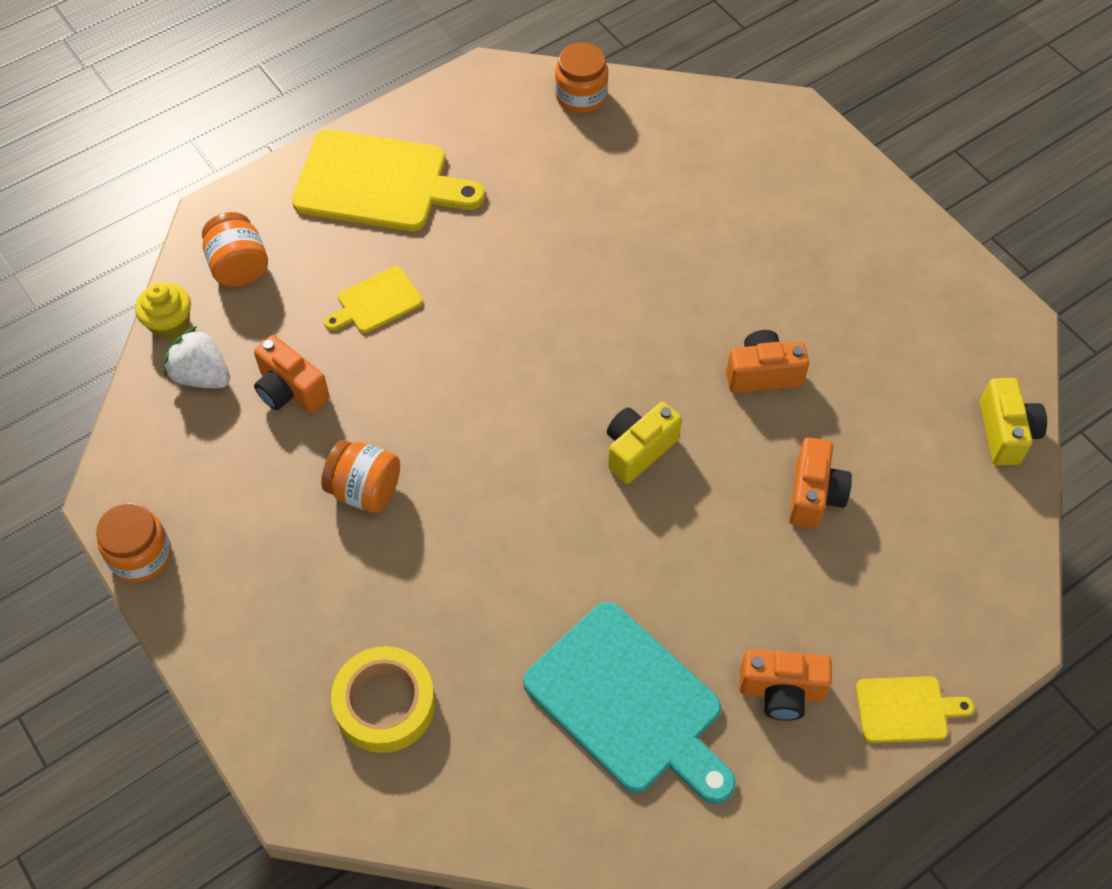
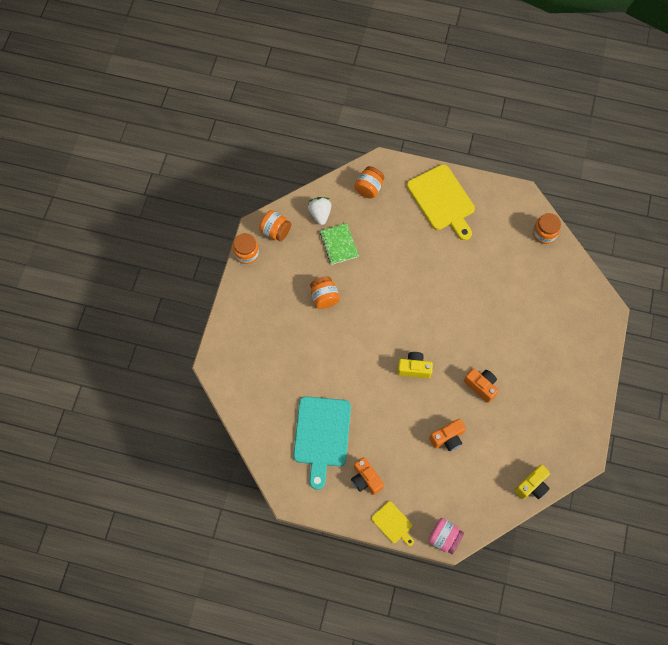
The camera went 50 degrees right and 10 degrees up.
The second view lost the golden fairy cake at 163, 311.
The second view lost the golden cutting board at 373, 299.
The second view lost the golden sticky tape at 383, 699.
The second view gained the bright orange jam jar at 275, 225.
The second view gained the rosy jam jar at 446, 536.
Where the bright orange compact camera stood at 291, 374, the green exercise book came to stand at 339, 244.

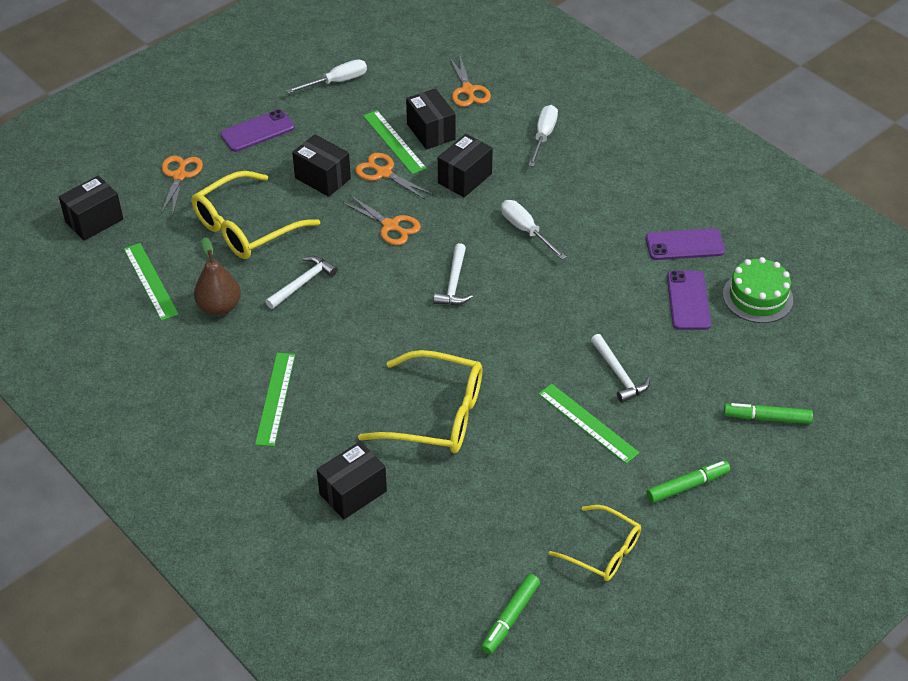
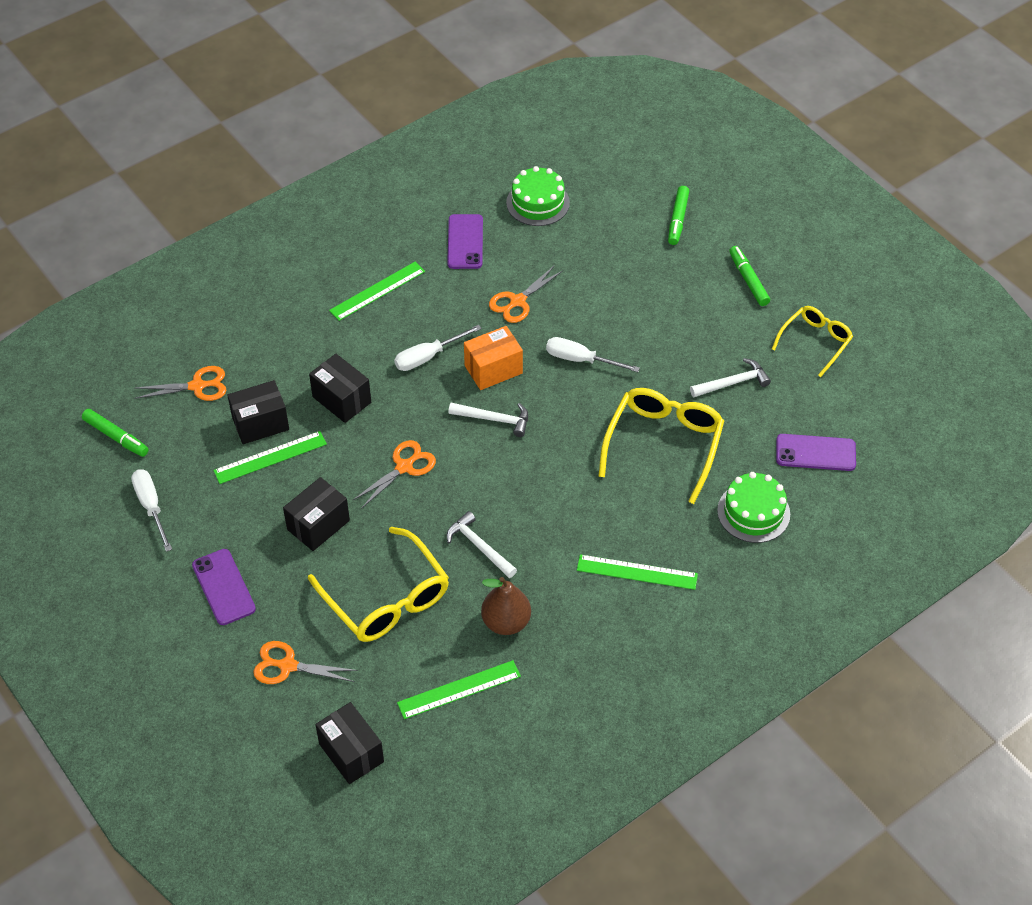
The camera went 85 degrees left and 5 degrees up.
The second view gained the bright orange package at 493, 358.
The bright orange scissors ended up elsewhere, having gone from 394, 176 to 526, 294.
The green marker ended up elsewhere, having gone from 510, 614 to 115, 433.
The white screwdriver ended up elsewhere, having gone from 543, 136 to 593, 354.
The green measuring stick ended up elsewhere, having gone from 589, 424 to 377, 291.
The white carpenter's hammer ended up elsewhere, having gone from 620, 368 to 730, 377.
The violet smartphone ended up elsewhere, having gone from 689, 300 to 816, 452.
Where the jet-black package stood at 352, 480, the green cake came to stand at 753, 507.

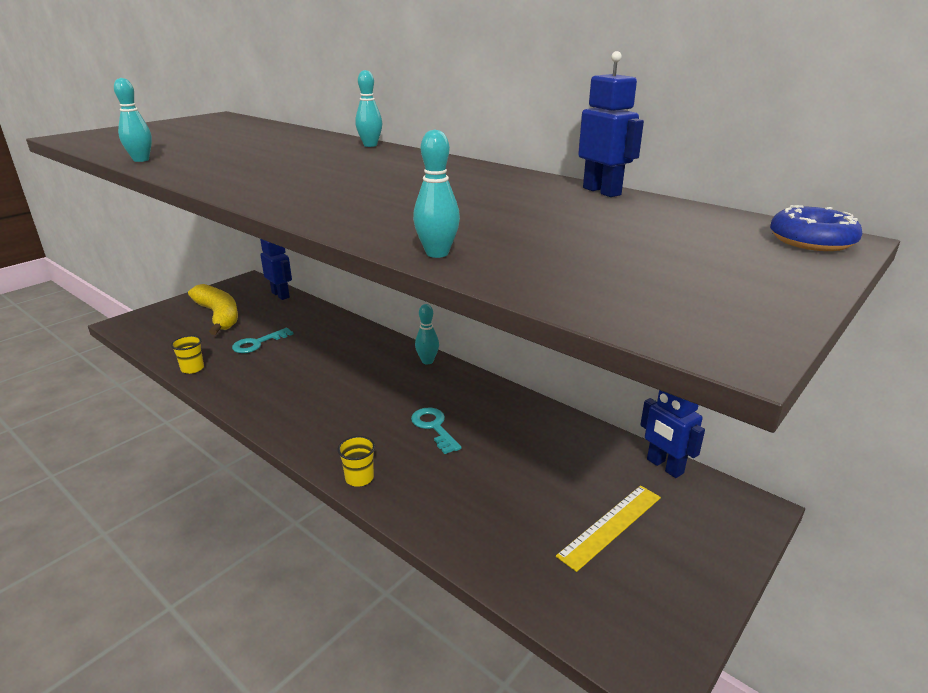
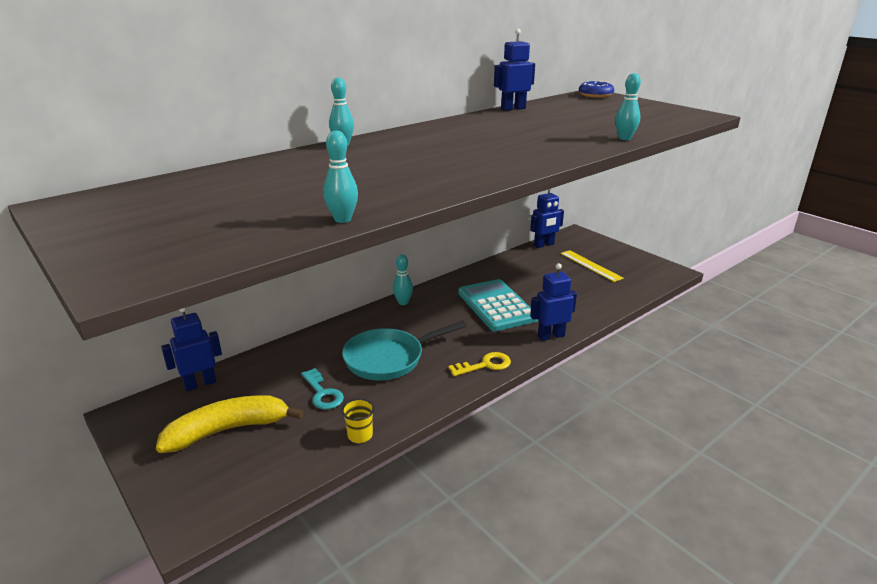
The camera went 80 degrees left and 0 degrees up.
The second view gained the aqua frying pan at 404, 350.
The second view gained the golden door key at 479, 364.
Where the golden tumbler stood at 356, 461, the blue toy robot came to stand at 553, 302.
Where the aqua door key stood at 436, 431, the aqua calculator came to stand at 498, 305.

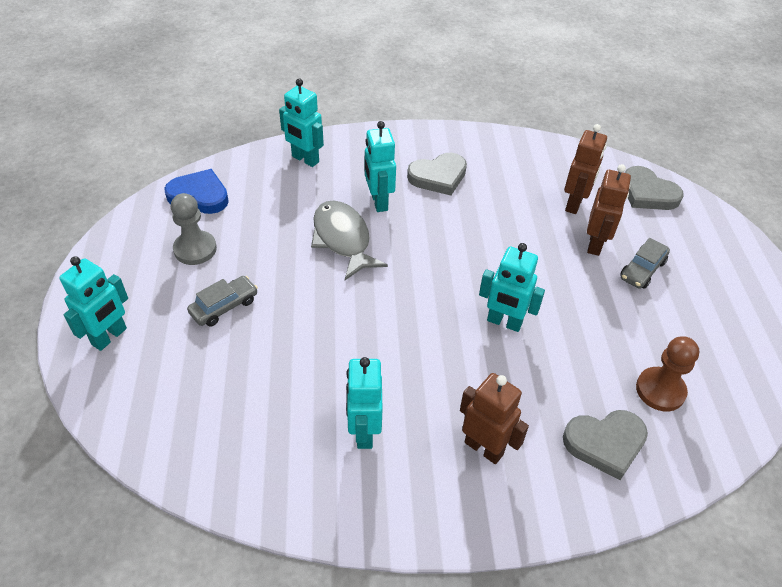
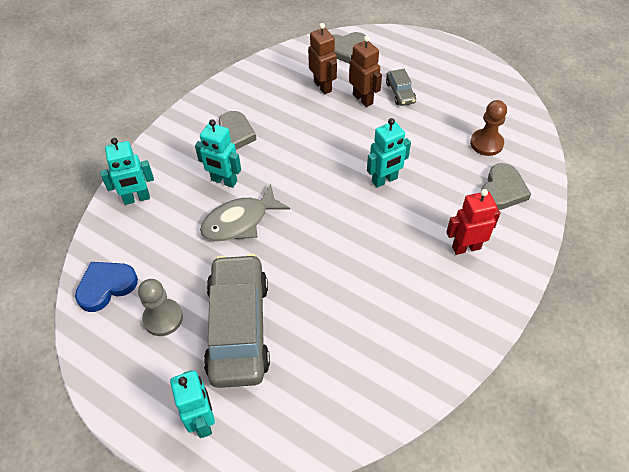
The camera went 50 degrees left and 5 degrees up.
The second view lost the aqua toy robot at 364, 403.
What was the brown toy robot at 494, 418 turned into the red toy robot at 473, 222.
The grey fish at 349, 240 ended up facing another way, 45 degrees counterclockwise from before.
The size of the grey automobile at 222, 301 changed by a factor of 2.26.

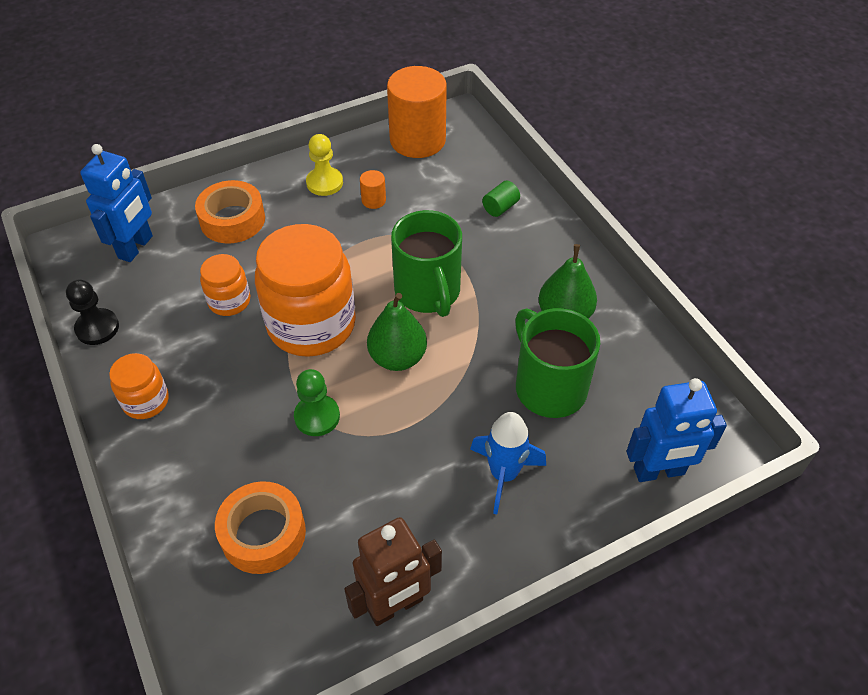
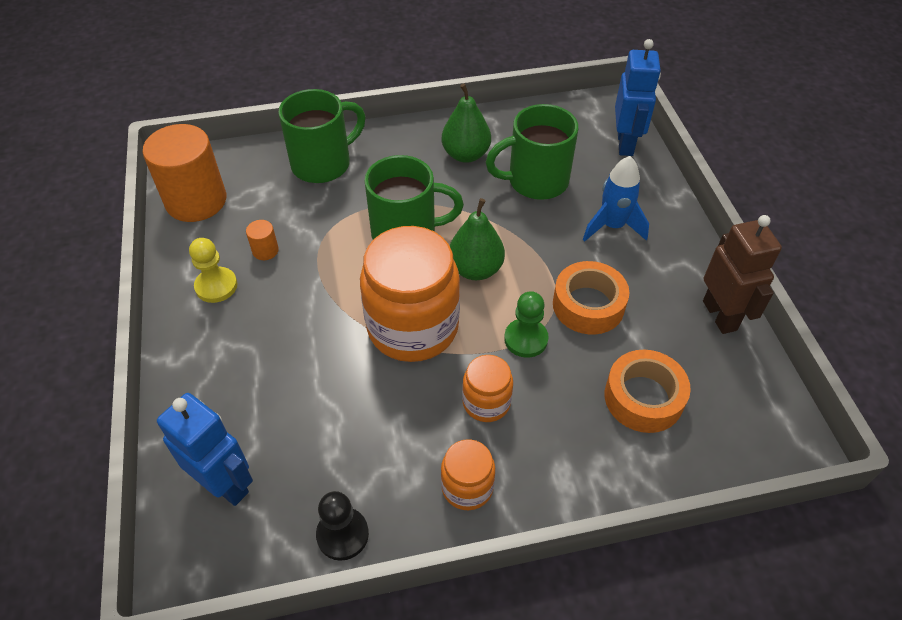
The camera went 75 degrees left and 0 degrees up.
The bright orange sticky tape ended up elsewhere, having gone from 230, 212 to 591, 297.
The bright orange jam jar ended up elsewhere, having gone from 225, 285 to 487, 388.
Where the green cylinder shape stood at 501, 199, the green mug came to stand at 322, 136.

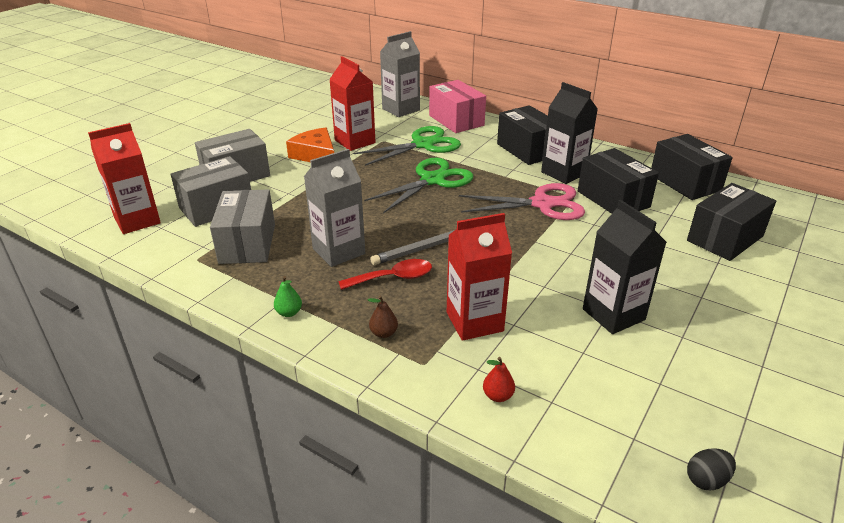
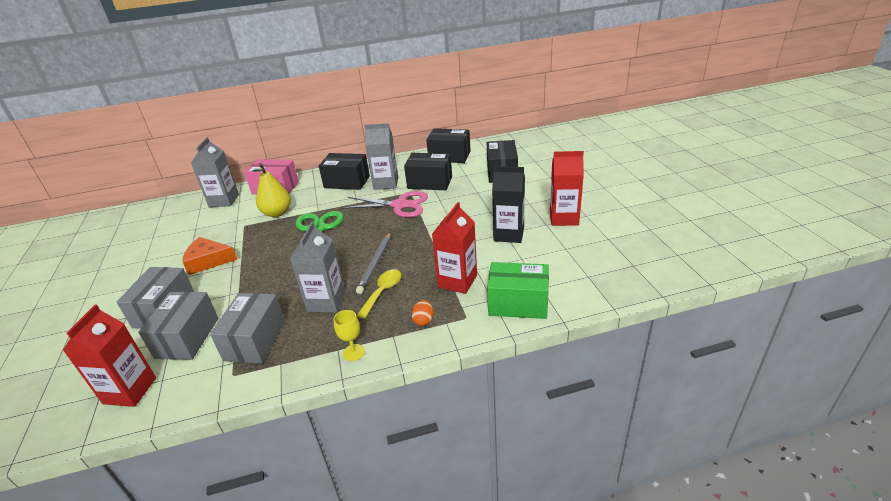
The camera went 45 degrees left and 0 degrees up.
The second view lost the jet-black egg shape at 711, 469.
The red milk carton ended up elsewhere, having gone from 352, 103 to 567, 188.
Where the green pear fruit stood at 288, 296, the golden goblet came to stand at 349, 335.
Where the green scissors stood at 407, 146, the golden pear fruit came to stand at 271, 190.
Where the brown pear fruit stood at 383, 317, the bright orange egg shape came to stand at 422, 313.
Where the red pear fruit stood at 499, 379, the green package came to stand at 518, 290.
What was the red teaspoon at 385, 274 turned into the golden teaspoon at 379, 294.
What was the jet-black milk carton at 569, 133 turned into the grey milk carton at 381, 156.
The grey package at 242, 226 ended up facing another way, 60 degrees clockwise from before.
The rosy scissors at 522, 201 ended up facing another way, 60 degrees clockwise from before.

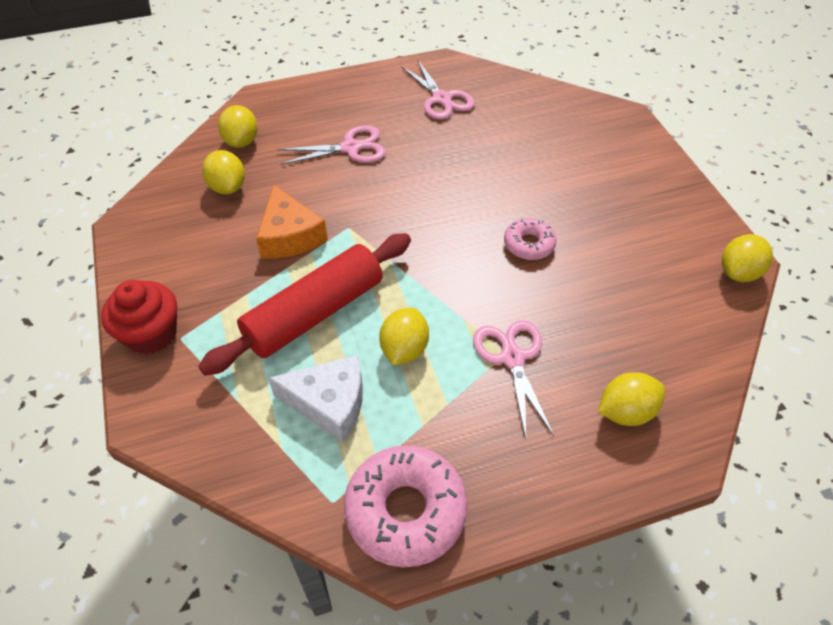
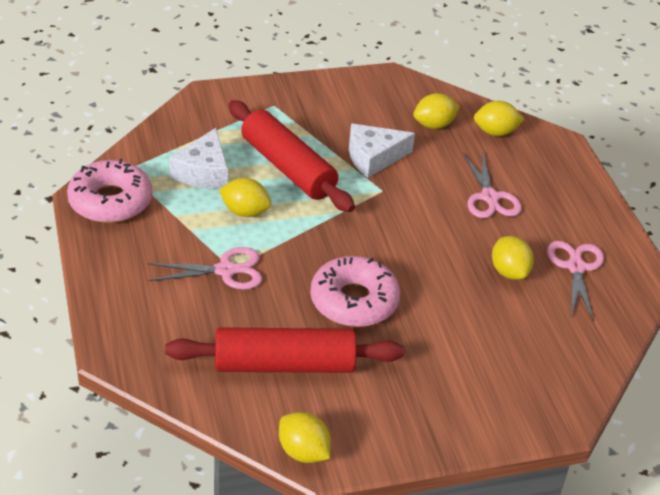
The camera went 90 degrees right and 10 degrees down.
The second view lost the red fairy cake at 139, 317.
The second view gained the red pastry roller at 284, 350.
The golden lemon ended up elsewhere, having gone from 631, 399 to 513, 258.
What was the bright orange cheese at 292, 221 turned into the white cheese at 382, 151.
The rosy scissors at 438, 90 ended up facing another way, 120 degrees clockwise from before.
The size of the rosy doughnut at 530, 239 changed by a factor of 1.78.

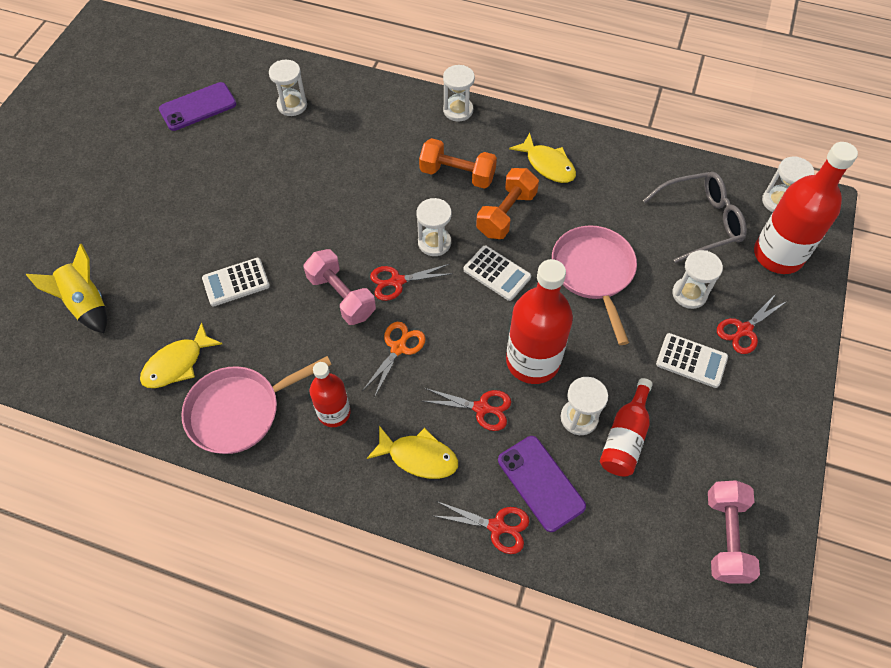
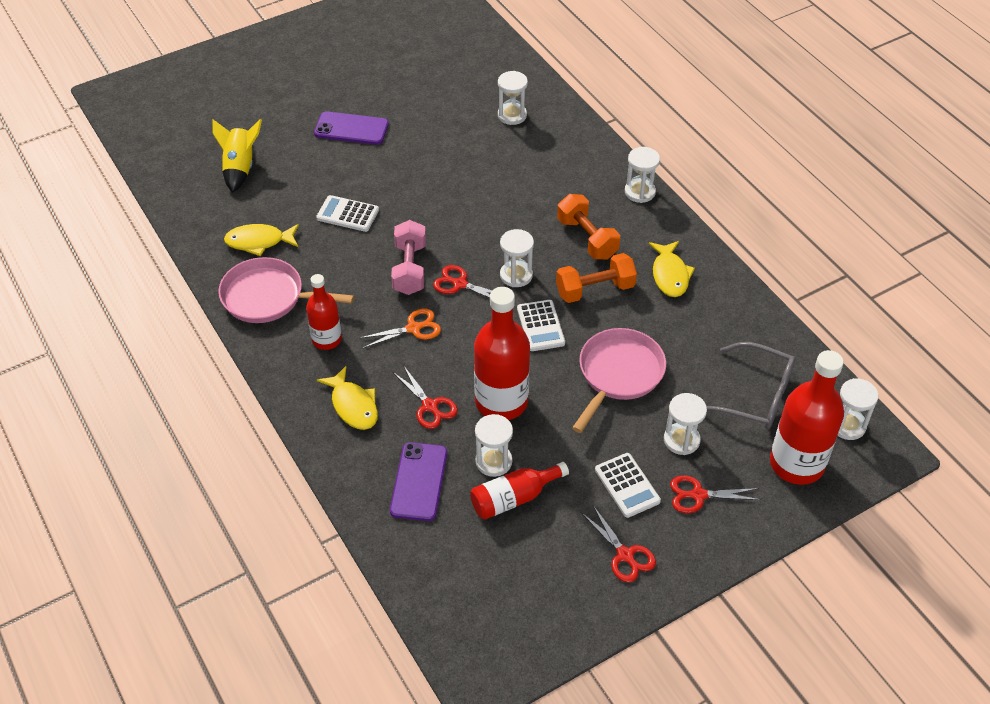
The camera went 40 degrees right and 10 degrees down.
The second view lost the rosy free weight at 734, 532.
The violet smartphone ended up elsewhere, having gone from 197, 106 to 351, 128.
The red scissors ended up elsewhere, having gone from 482, 527 to 619, 545.

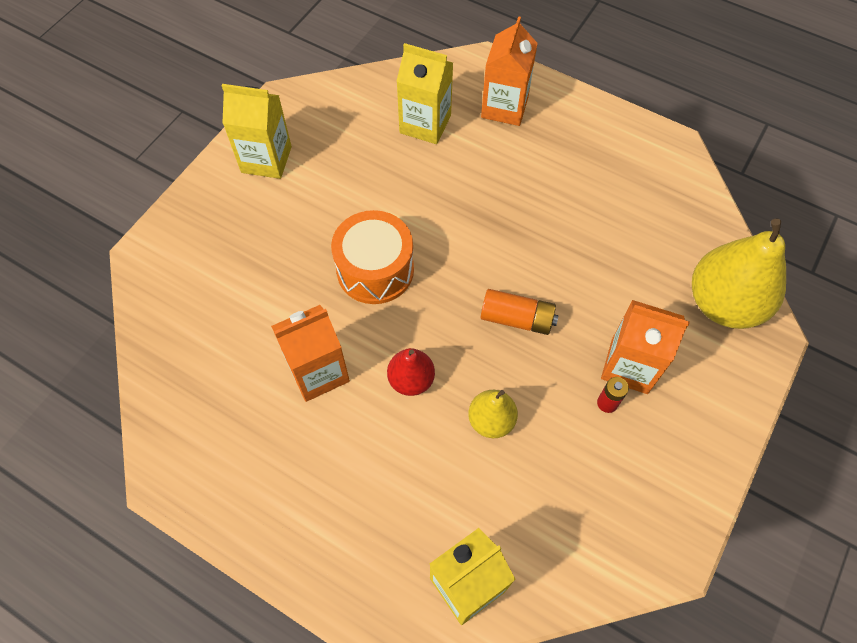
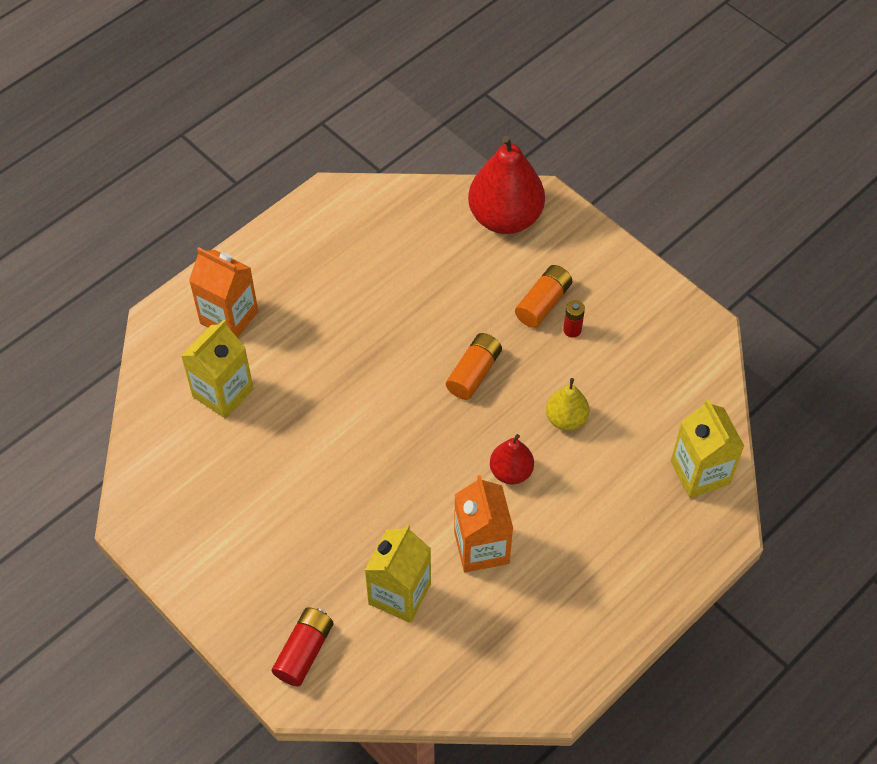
The camera went 75 degrees left and 5 degrees down.
The second view lost the bright orange drum at 372, 257.
The second view gained the red AA battery at 302, 646.
The golden milk carton ended up elsewhere, having gone from 257, 131 to 398, 574.
Where the bright orange milk carton stood at 645, 347, the bright orange AA battery came to stand at 543, 296.
What was the golden pear fruit at 739, 273 turned into the red pear fruit at 506, 185.

